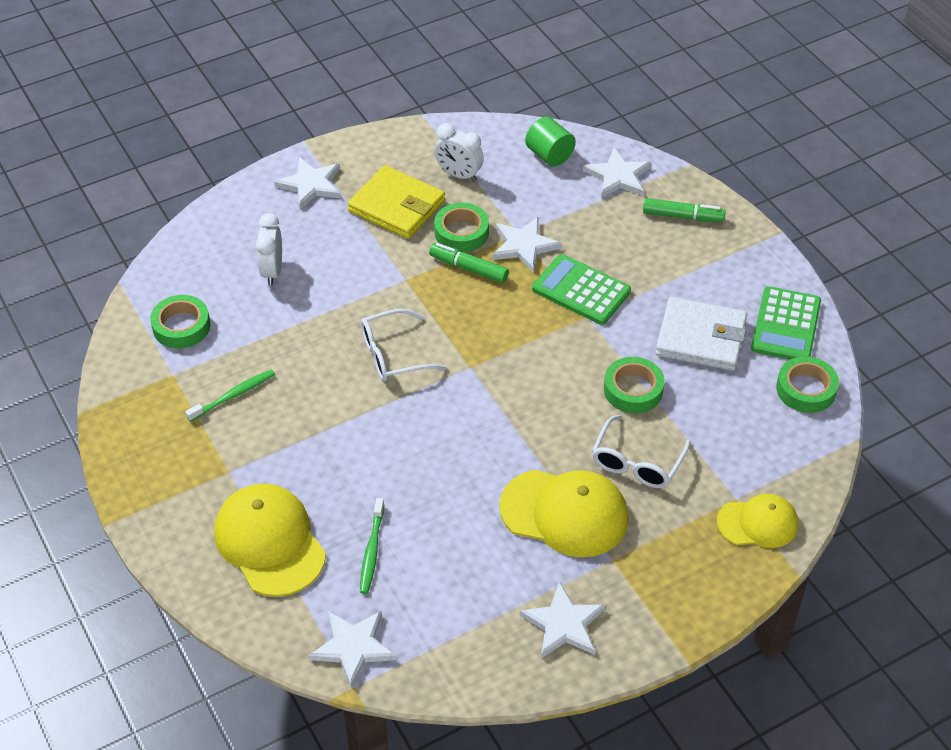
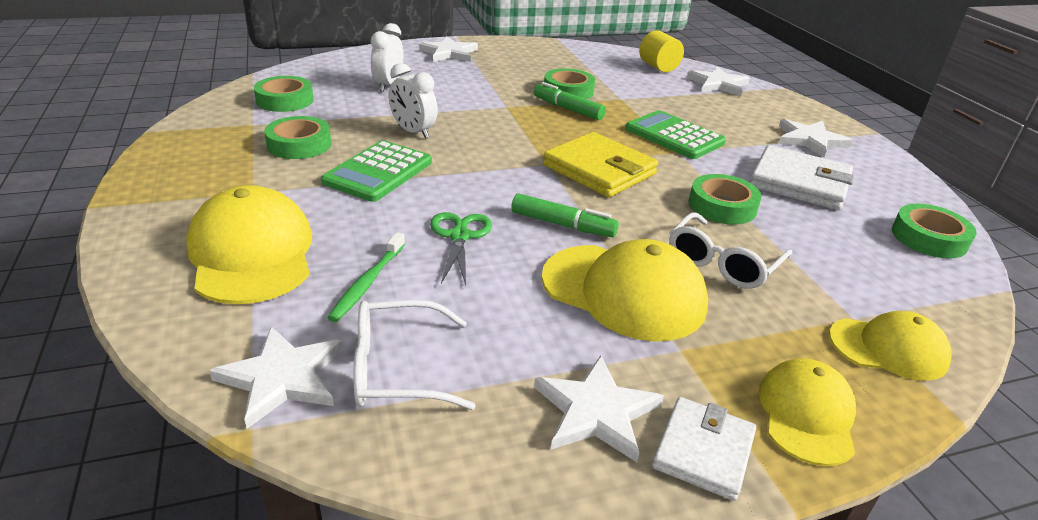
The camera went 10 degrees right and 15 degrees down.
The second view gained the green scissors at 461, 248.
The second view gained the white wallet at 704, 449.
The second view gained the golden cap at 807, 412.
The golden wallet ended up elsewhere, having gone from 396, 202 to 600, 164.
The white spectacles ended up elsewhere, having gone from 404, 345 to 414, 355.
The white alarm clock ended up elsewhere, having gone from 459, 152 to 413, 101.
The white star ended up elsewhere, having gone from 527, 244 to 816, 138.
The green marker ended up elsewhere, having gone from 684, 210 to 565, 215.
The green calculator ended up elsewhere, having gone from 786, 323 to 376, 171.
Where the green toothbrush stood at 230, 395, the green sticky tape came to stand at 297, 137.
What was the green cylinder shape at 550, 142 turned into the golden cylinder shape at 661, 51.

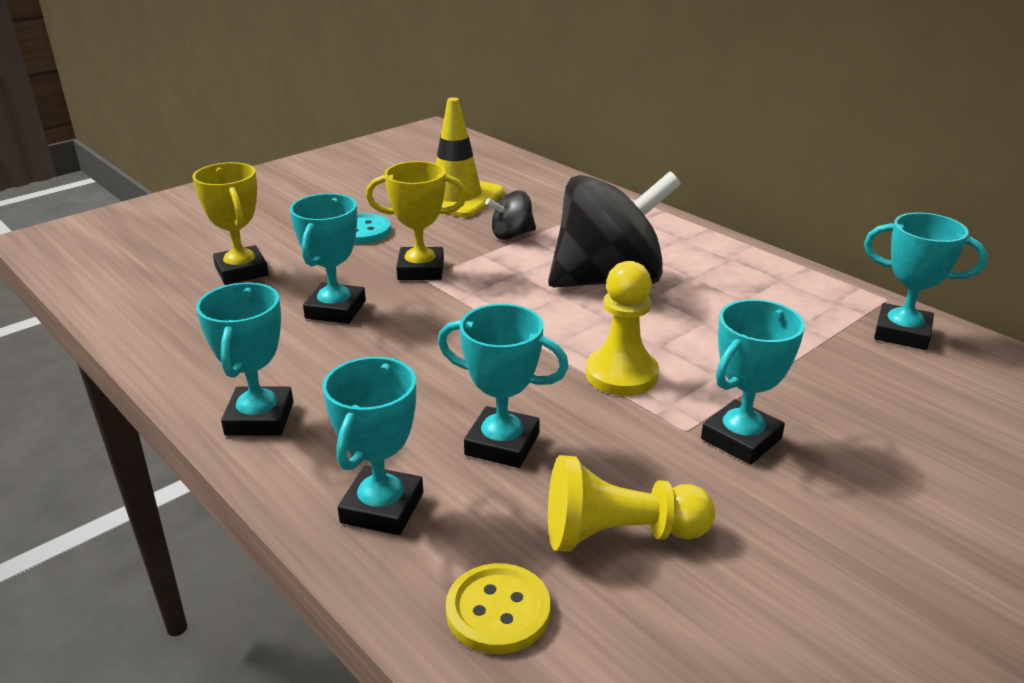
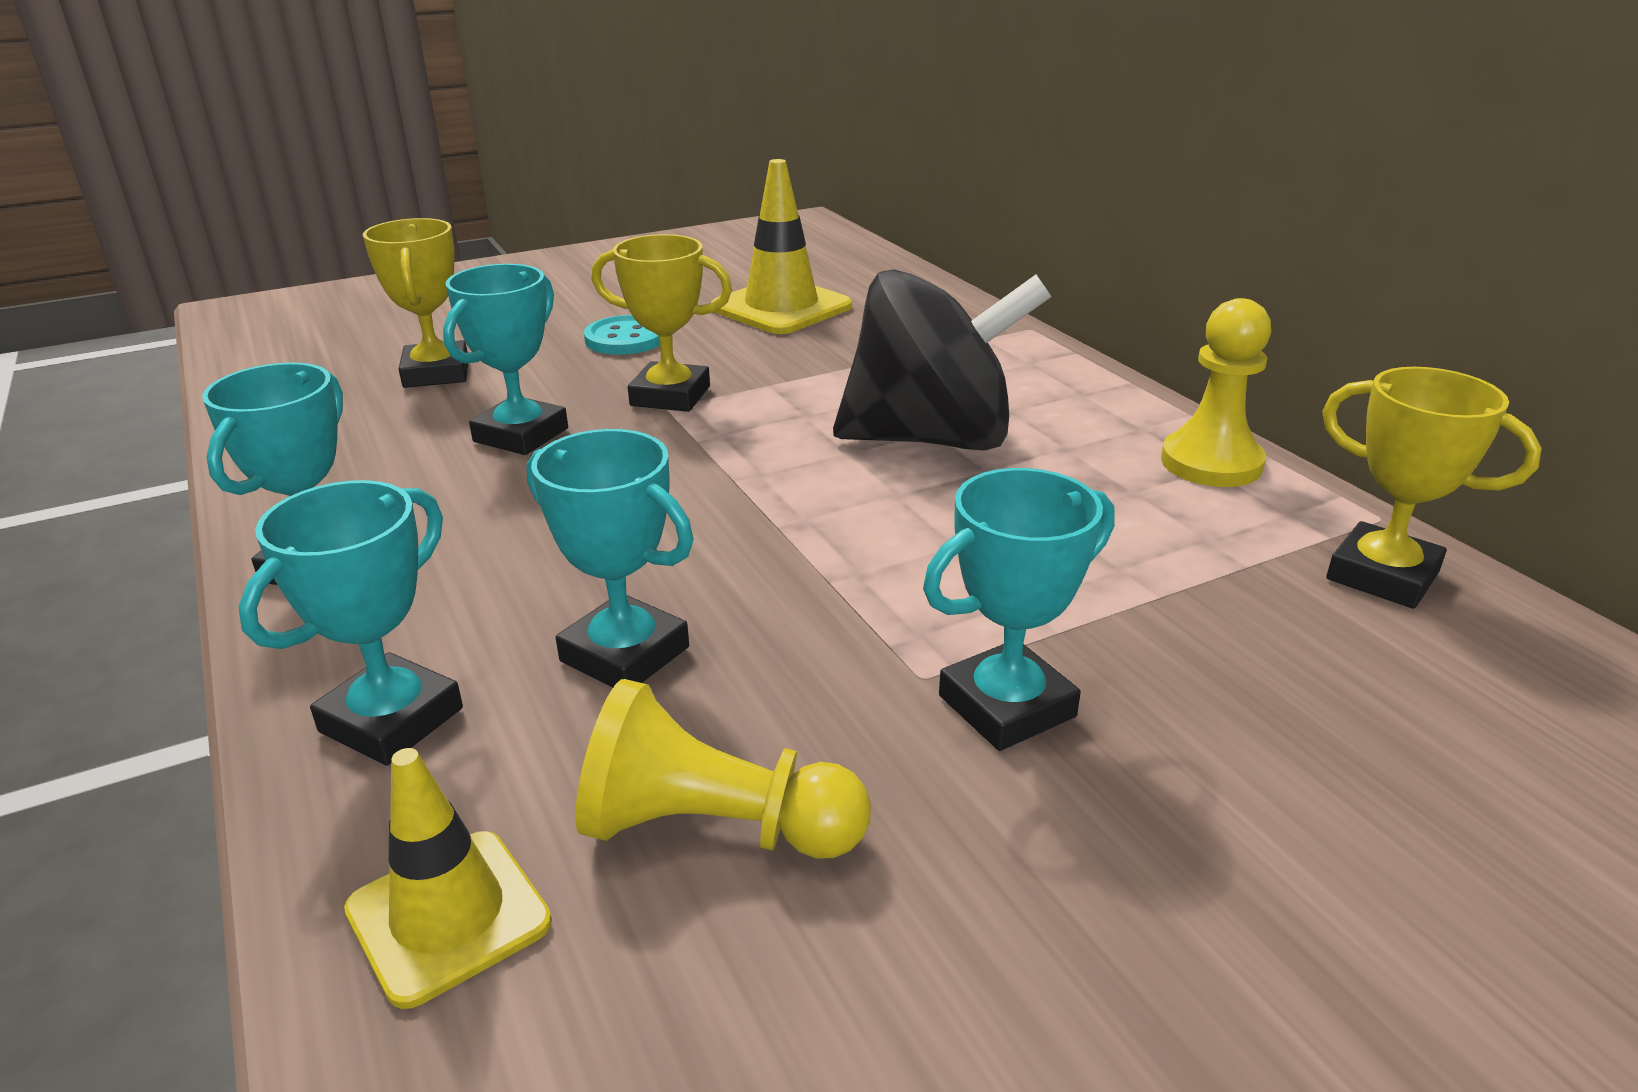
The camera went 15 degrees right and 0 degrees up.
The second view lost the jet-black spinning top at 510, 215.
The golden chess pawn ended up elsewhere, having gone from 622, 328 to 1216, 392.
Where the golden button stood at 498, 608, the golden traffic cone came to stand at 448, 878.
What was the aqua award cup at 926, 281 turned into the golden award cup at 1432, 488.

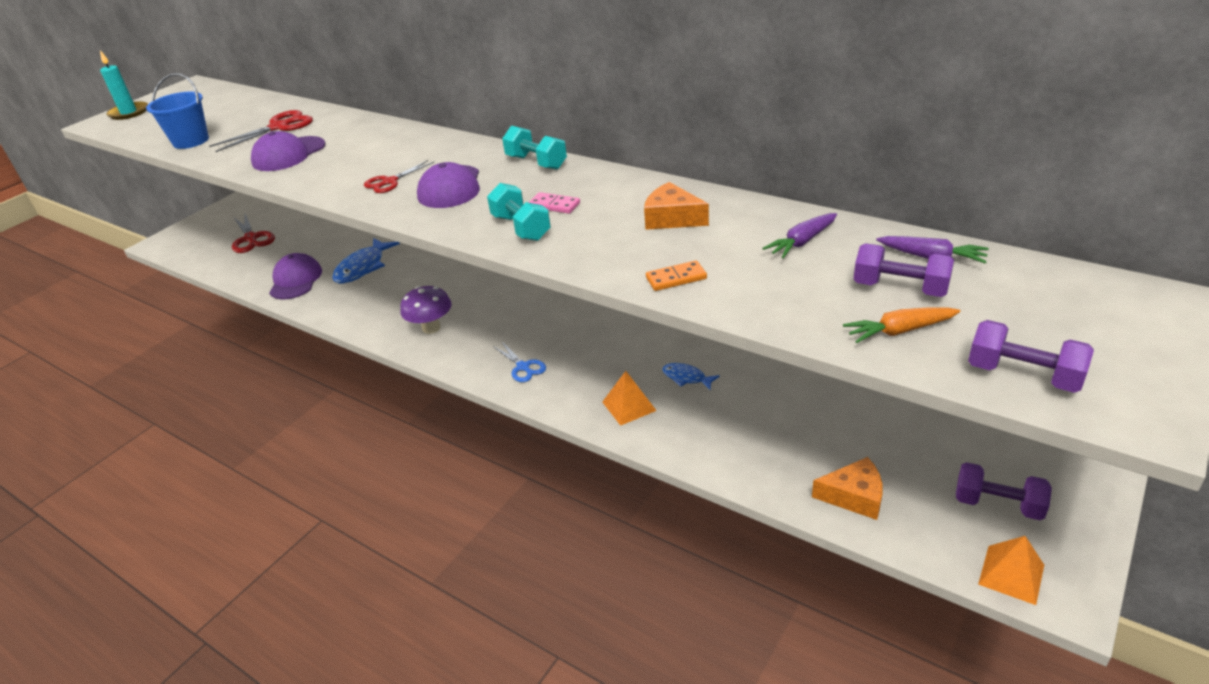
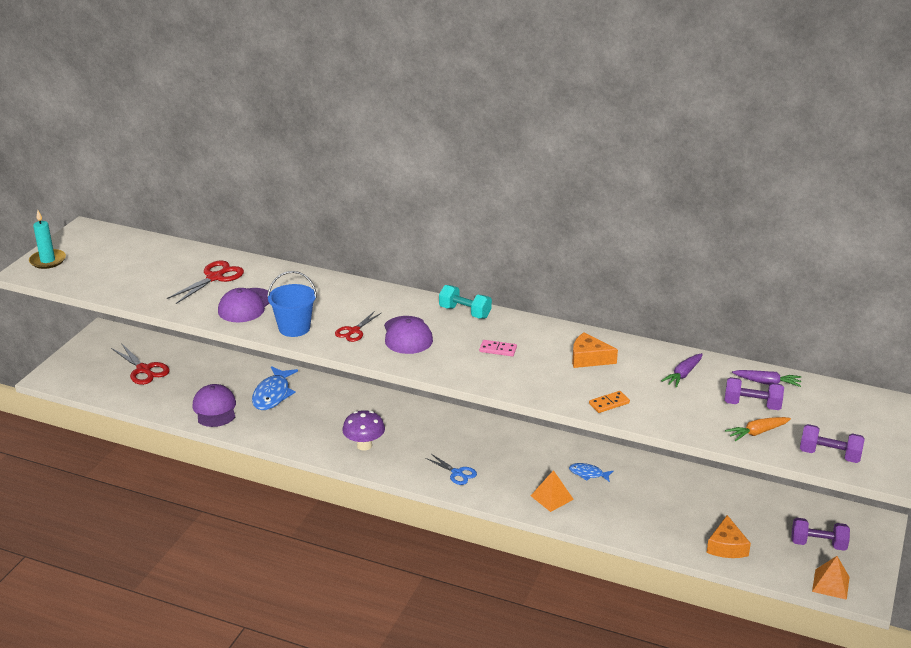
The camera went 15 degrees left and 5 degrees down.
The second view lost the aqua free weight at 519, 212.
The blue pail ended up elsewhere, having gone from 177, 111 to 292, 304.
The bright orange cheese at 847, 488 ended up facing another way, 105 degrees clockwise from before.

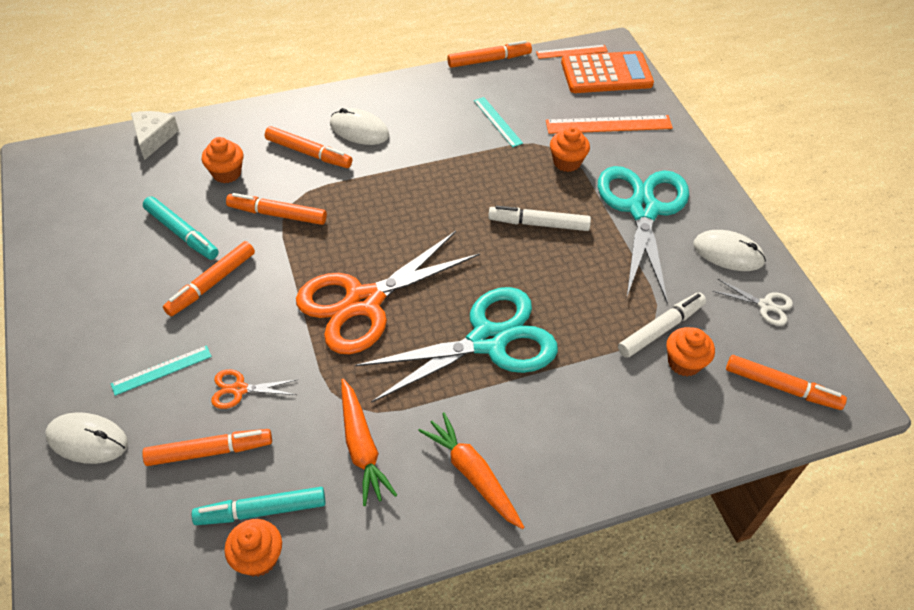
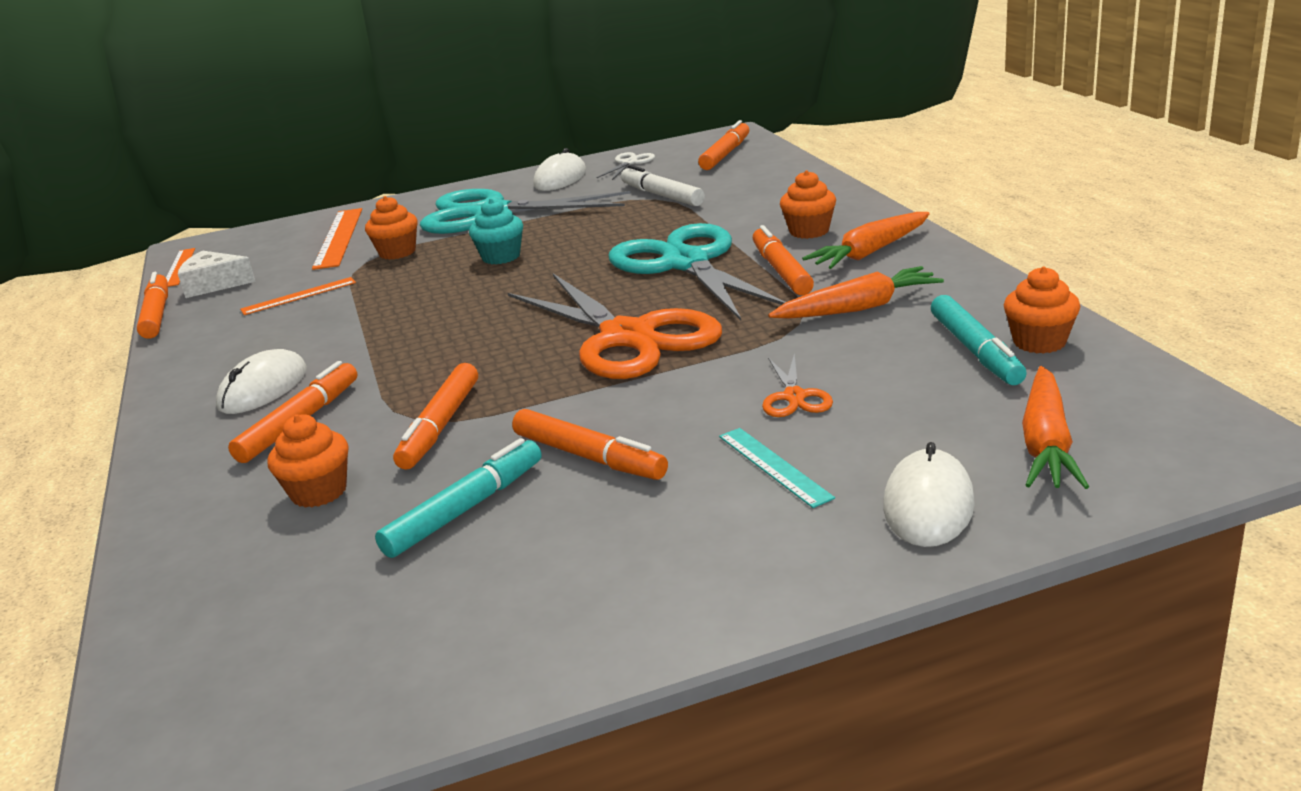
The camera went 85 degrees left and 25 degrees down.
The second view lost the bright orange calculator at 607, 72.
The second view gained the bright orange root vegetable at 1055, 427.
The white cheese ended up elsewhere, having gone from 155, 135 to 217, 274.
The bright orange marker ended up elsewhere, having gone from 207, 447 to 783, 260.
The bright orange fairy cake ended up elsewhere, having gone from 690, 351 to 808, 204.
Where the white marker stood at 539, 218, the aqua fairy cake came to stand at 496, 231.
What was the aqua measuring stick at 498, 122 turned into the bright orange measuring stick at 298, 296.

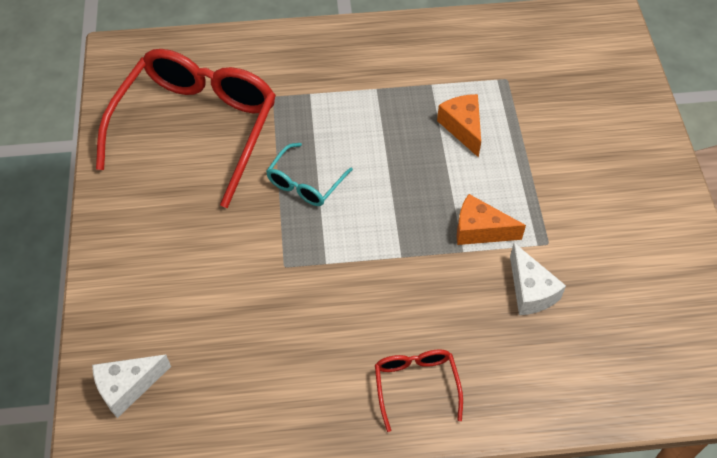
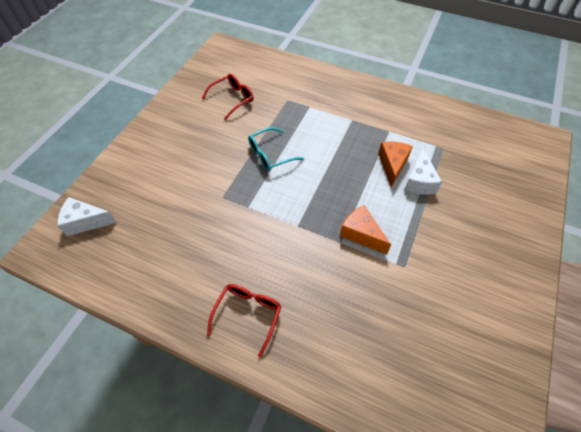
The camera went 30 degrees right and 0 degrees up.
The white cheese ended up elsewhere, having gone from 538, 279 to 423, 171.
The size of the red spectacles at 186, 128 changed by a factor of 0.45.

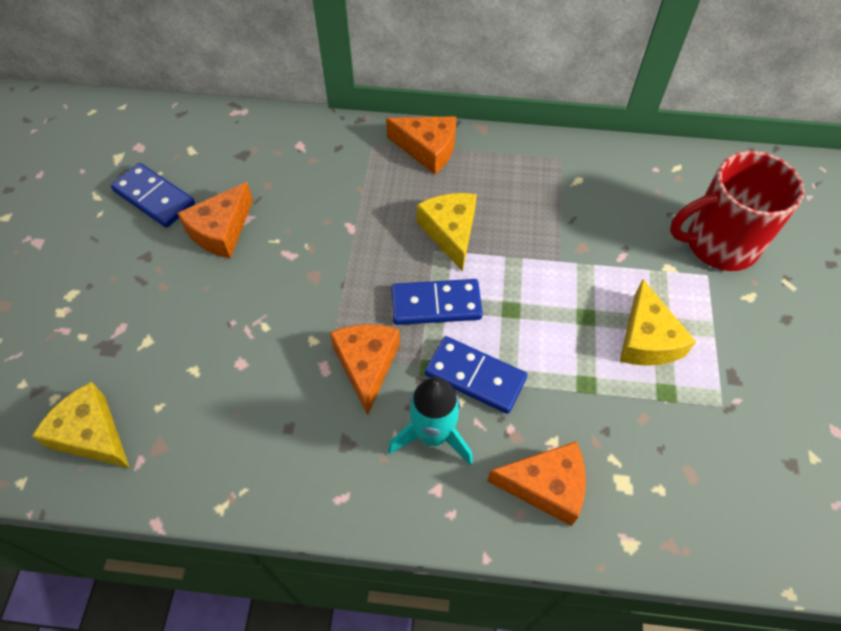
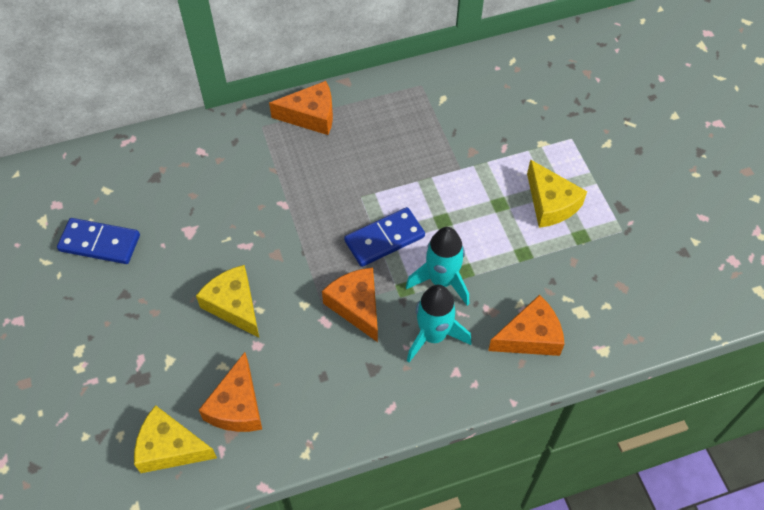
The camera went 25 degrees left and 0 degrees up.
The second view lost the red mug at 737, 211.
The bright orange cheese ended up elsewhere, having gone from 215, 220 to 230, 392.
The golden cheese ended up elsewhere, having gone from 447, 232 to 227, 301.
Where the blue domino piece stood at 476, 375, the aqua spaceship came to stand at 437, 266.

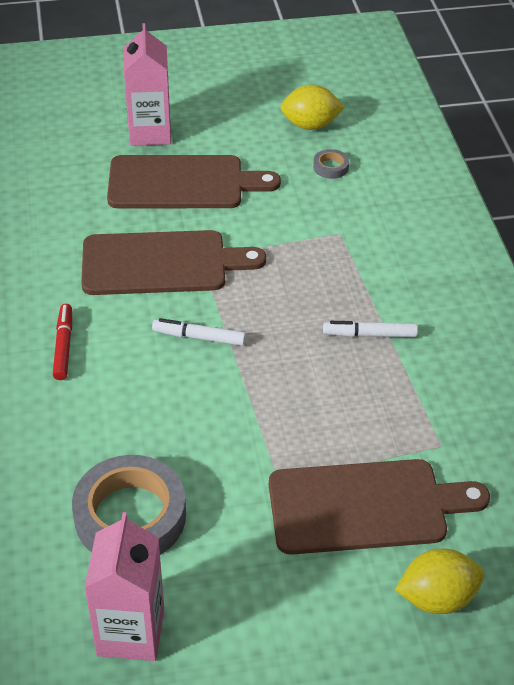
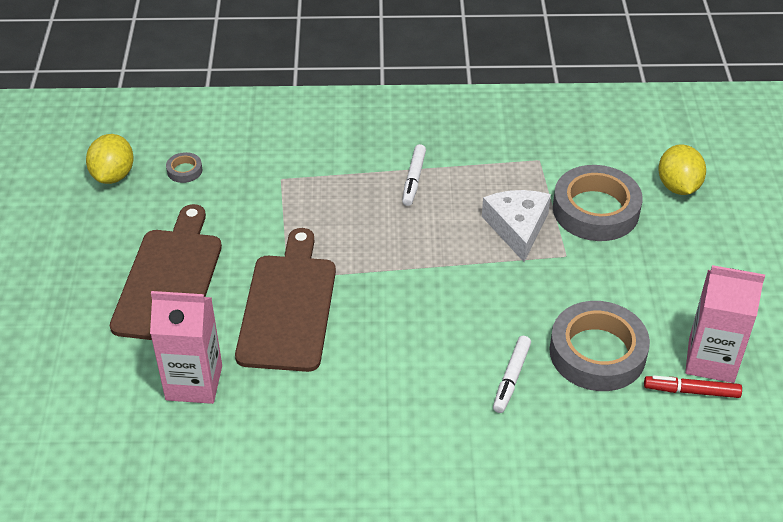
The camera went 80 degrees left and 0 degrees up.
The second view gained the white cheese at 516, 226.
The red marker ended up elsewhere, having gone from 62, 342 to 693, 386.
The rosy milk carton ended up elsewhere, having gone from 147, 84 to 186, 347.
The white marker ended up elsewhere, having gone from 199, 332 to 512, 374.
Where the brown cutting board stood at 379, 507, the grey sticky tape came to stand at 598, 203.

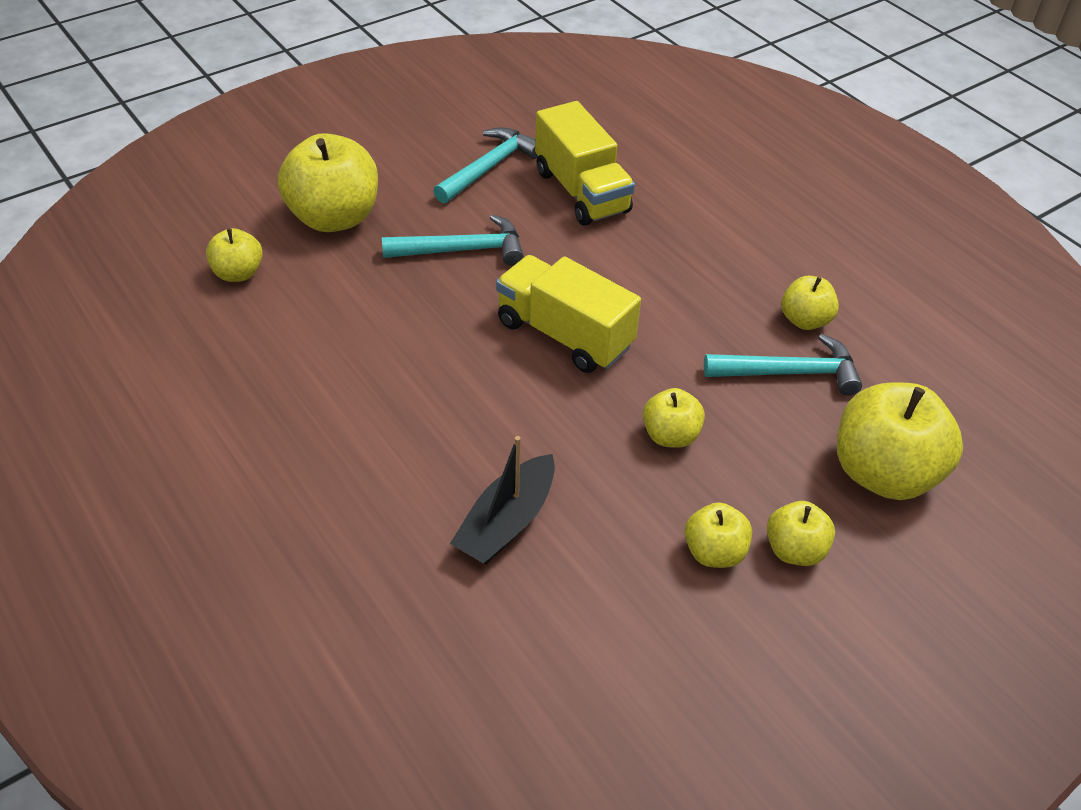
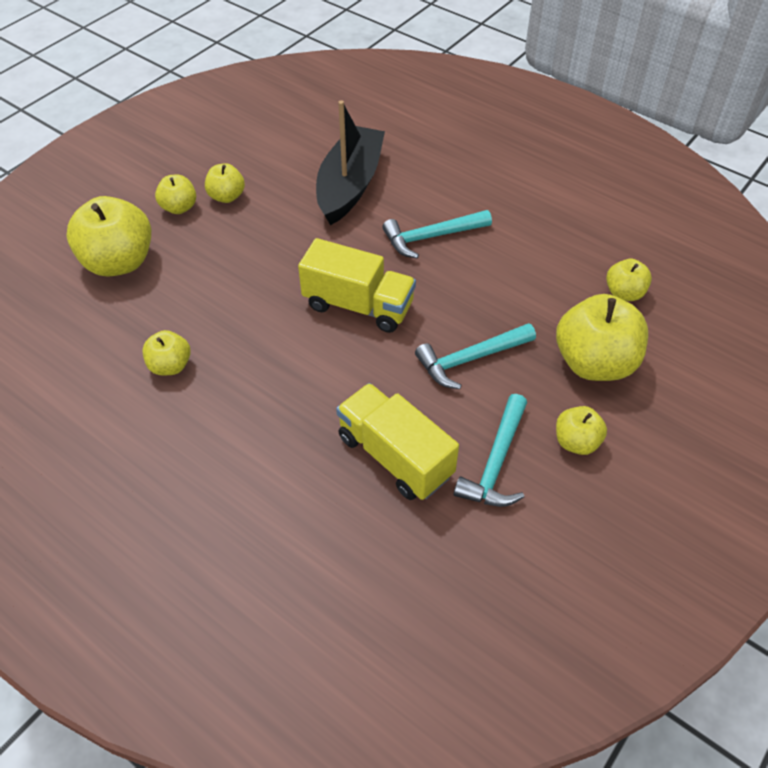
The camera went 165 degrees right and 5 degrees up.
The golden apple fruit ended up elsewhere, having gone from 674, 418 to 581, 430.
The aqua carpenter's hammer ended up elsewhere, having gone from 783, 365 to 437, 234.
The size of the jet-black toy boat at 502, 500 changed by a factor of 1.54.

